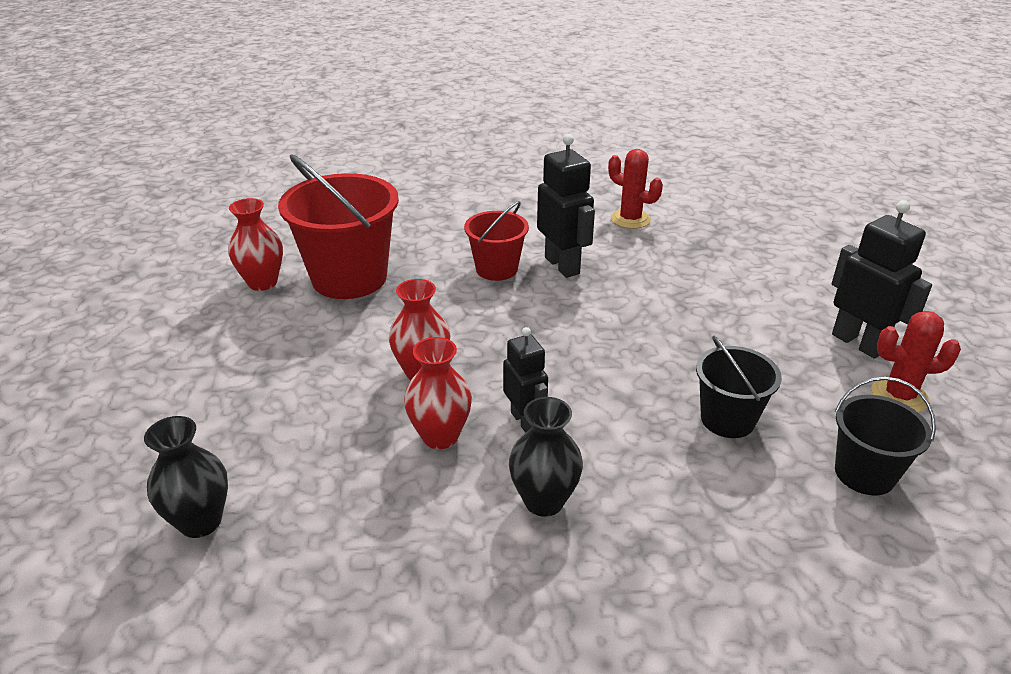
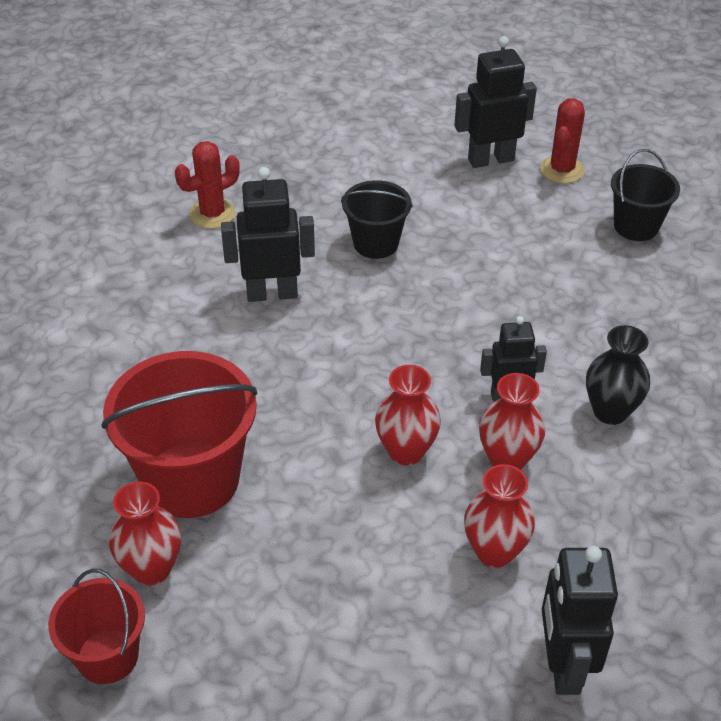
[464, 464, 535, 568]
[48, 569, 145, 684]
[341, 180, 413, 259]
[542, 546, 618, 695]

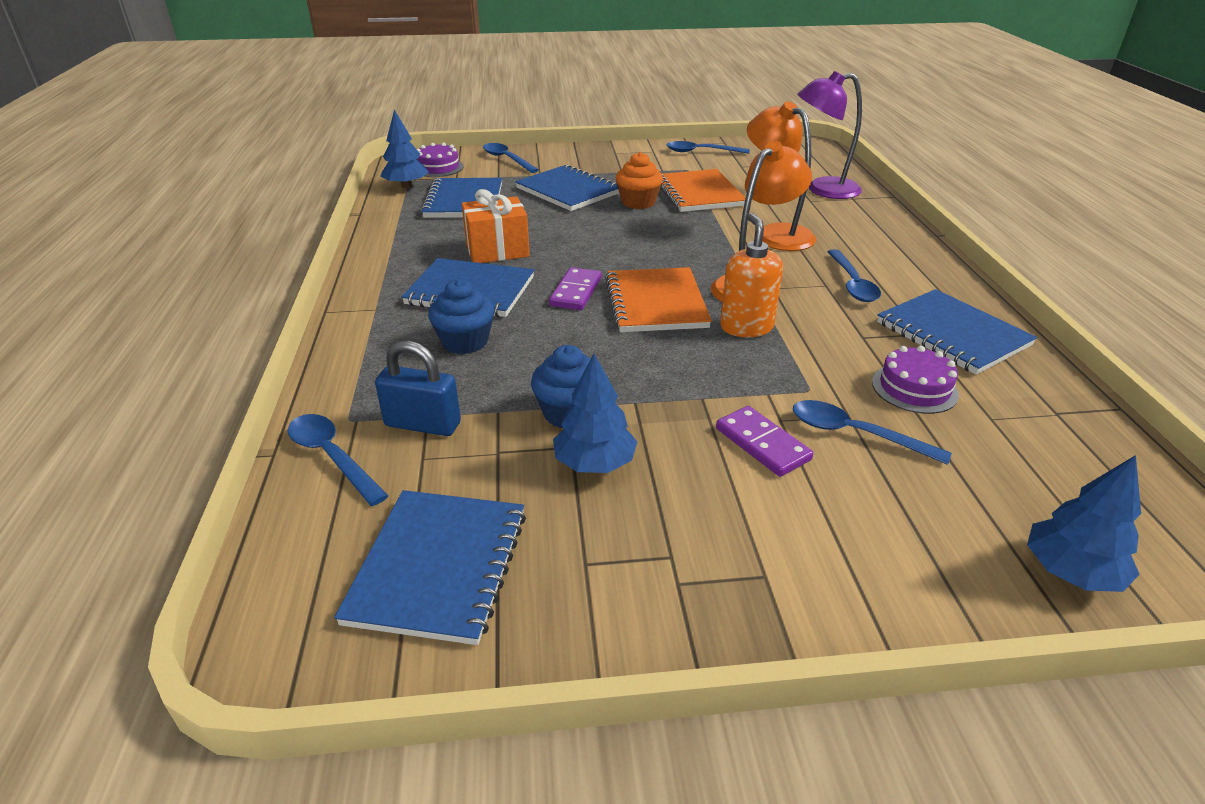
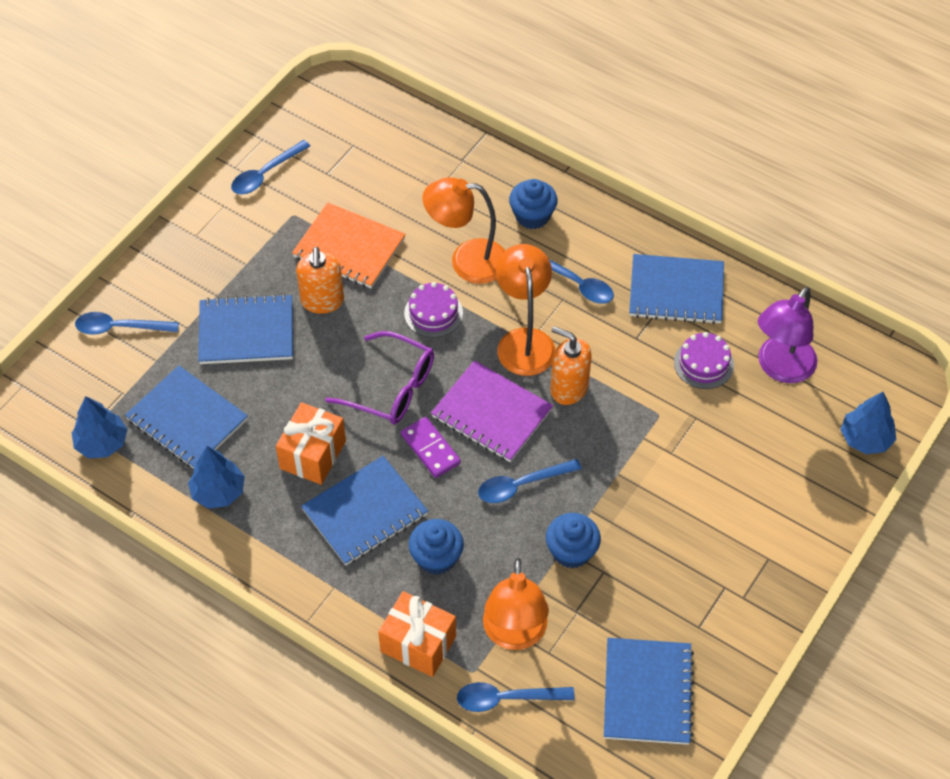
[716, 406, 814, 477] (first image)
[325, 331, 434, 425]
[378, 591, 456, 677]
[509, 179, 558, 229]
[404, 282, 463, 338]
[188, 446, 245, 508]
[478, 459, 582, 503]
[758, 287, 817, 383]
[483, 558, 549, 650]
[296, 247, 344, 314]
[431, 360, 553, 462]
[604, 638, 694, 745]

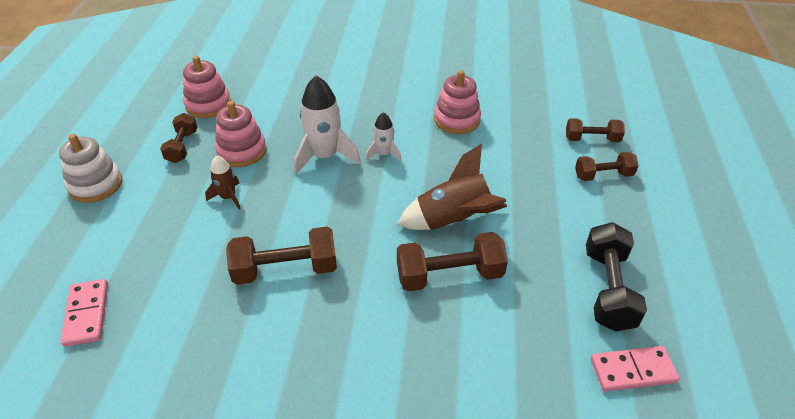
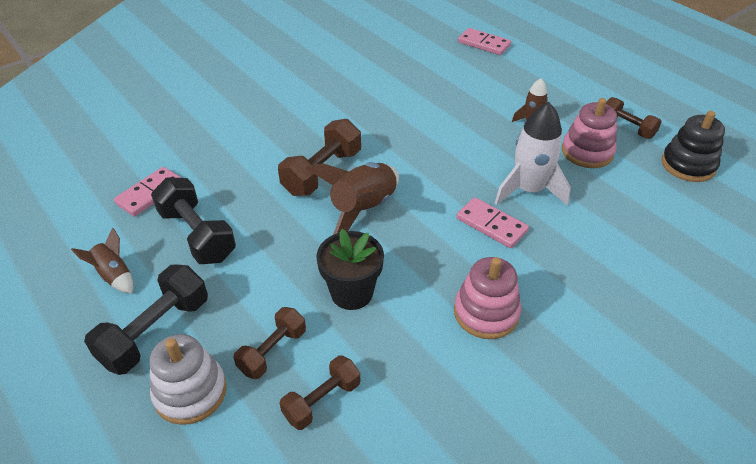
[226, 227, 337, 285] (first image)
[71, 228, 133, 293]
[84, 264, 208, 375]
[317, 229, 384, 310]
[150, 334, 227, 425]
[456, 197, 529, 248]
[661, 111, 725, 182]

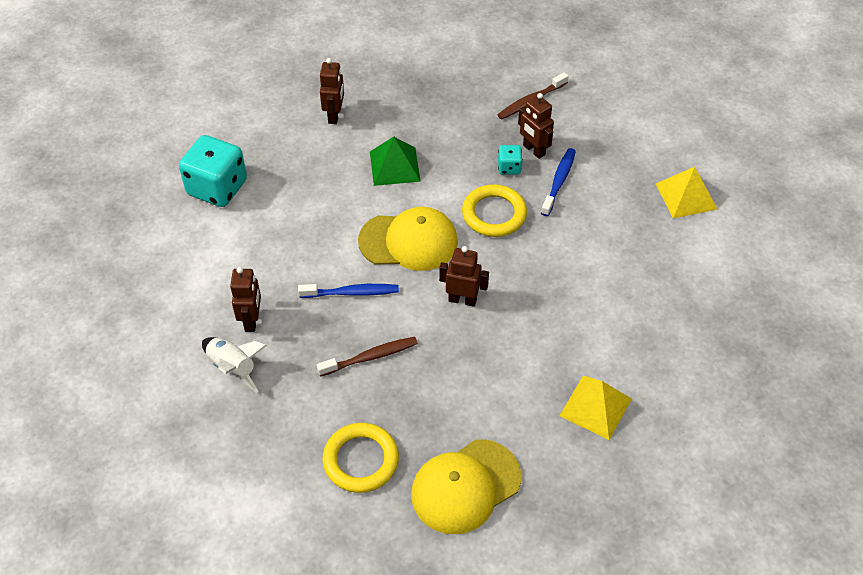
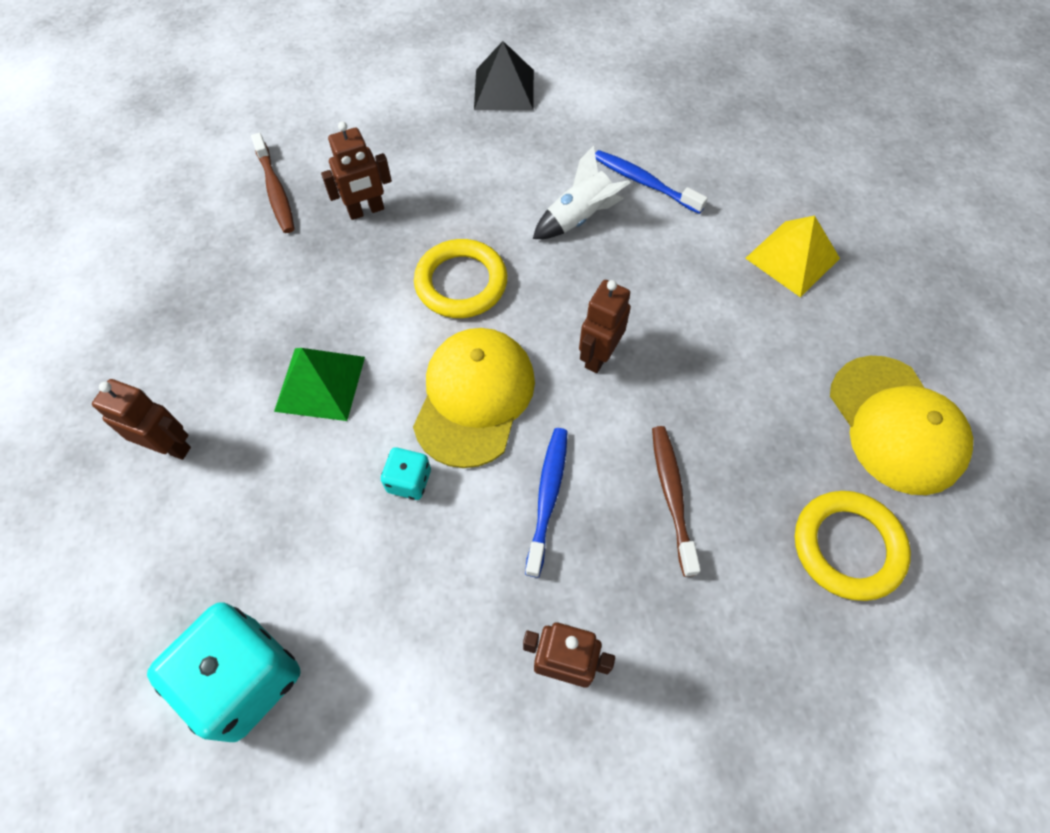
[533, 146, 630, 239]
[381, 447, 431, 500]
[595, 150, 708, 214]
[474, 41, 534, 111]

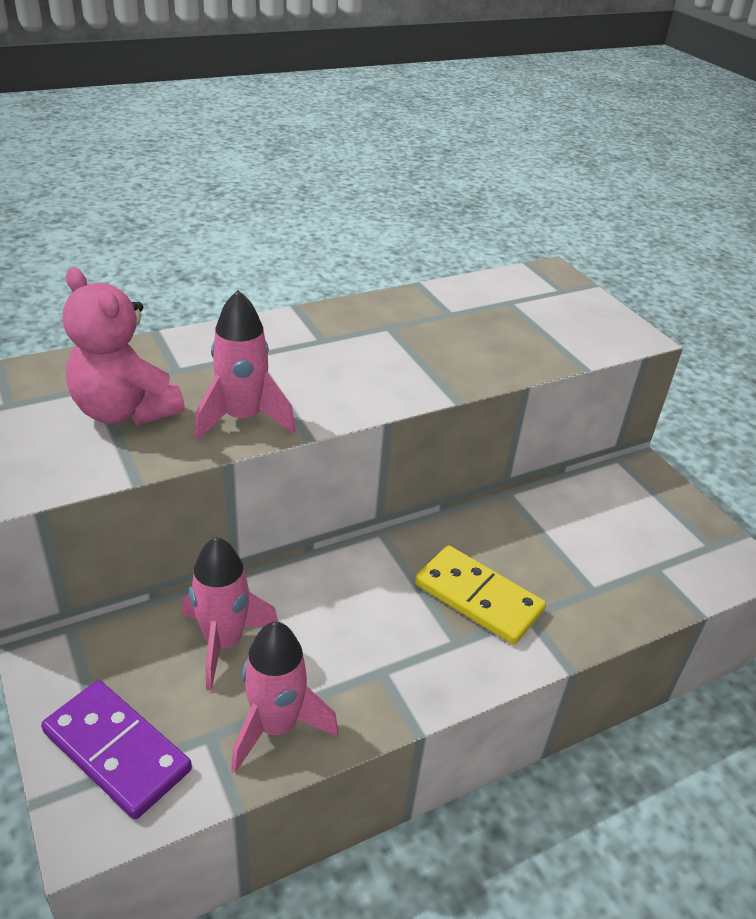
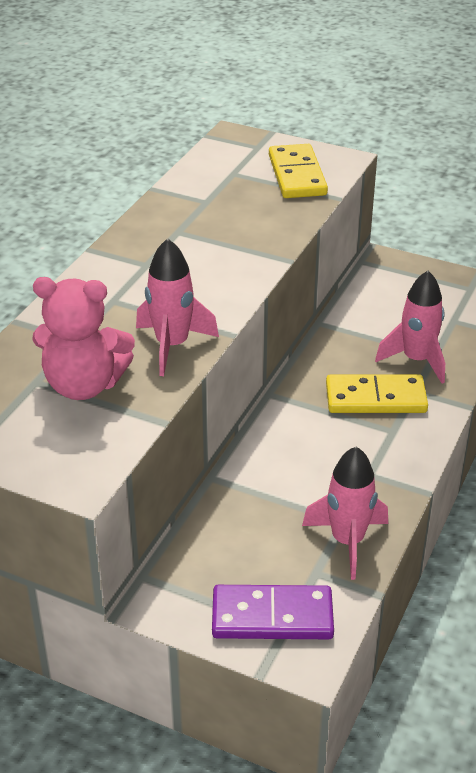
[269, 144, 328, 198]
[375, 271, 445, 384]

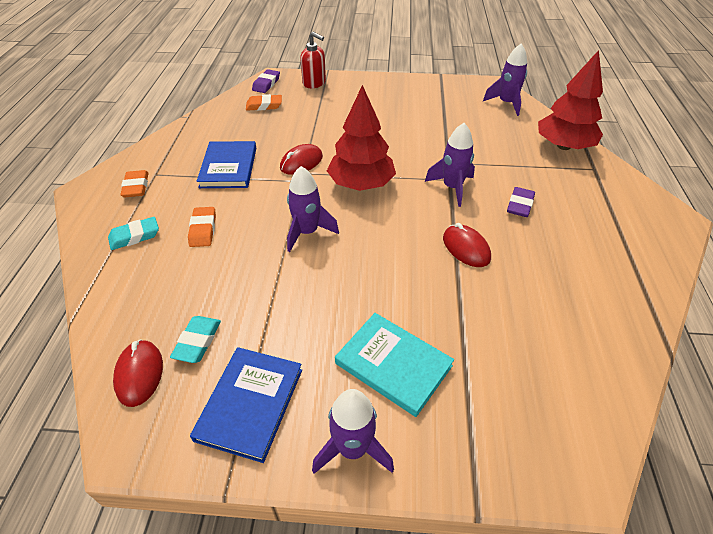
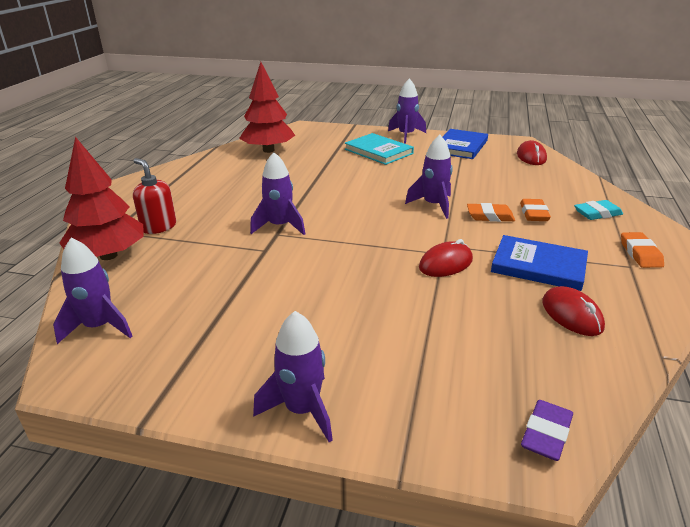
[170, 316, 221, 363] (first image)
[507, 187, 535, 217] (first image)
[253, 311, 333, 442]
[467, 203, 515, 222]
[133, 158, 176, 234]
[239, 62, 295, 153]
[542, 286, 605, 336]
[491, 235, 588, 291]

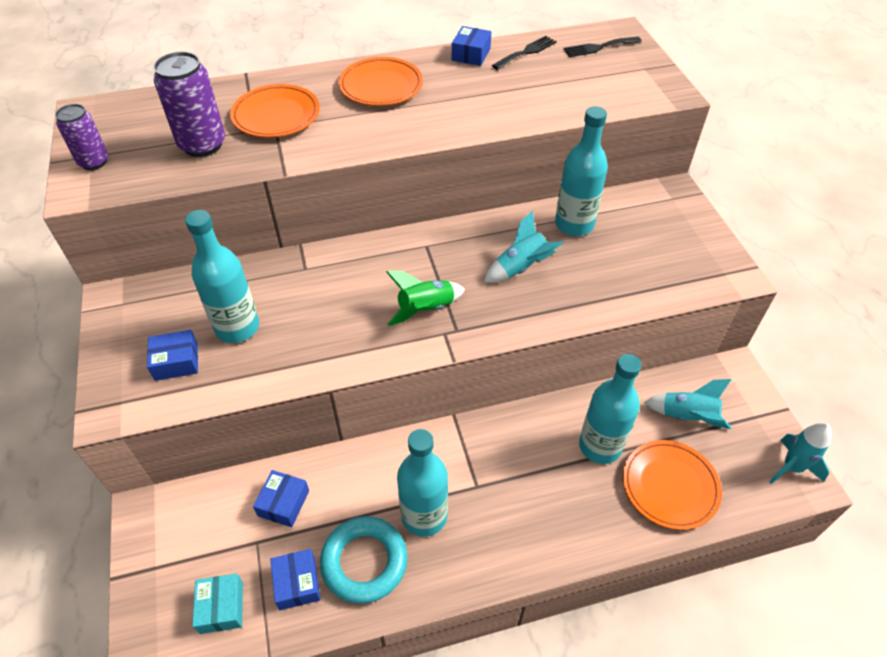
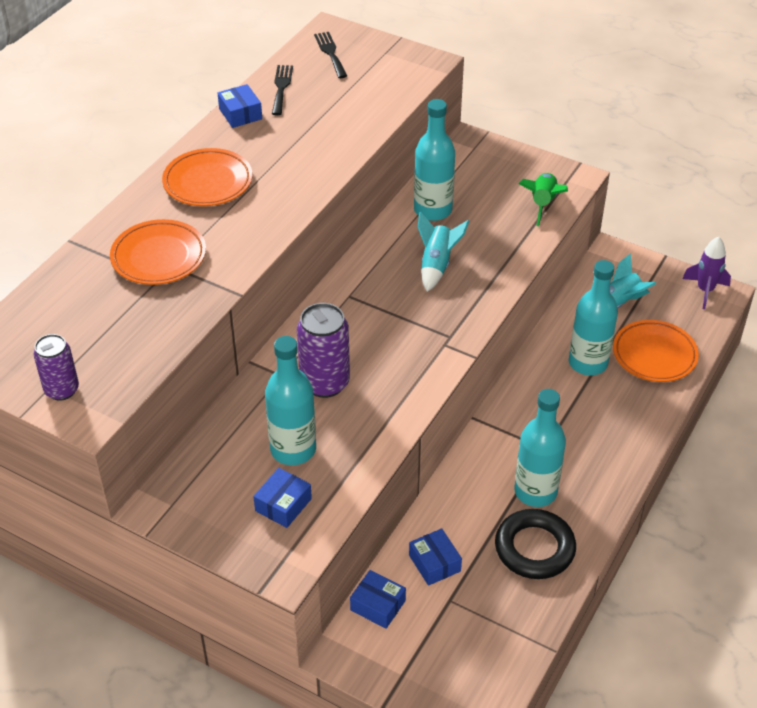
[192, 574, 243, 634] (first image)
[297, 303, 350, 398]
[350, 570, 406, 629]
[519, 173, 568, 226]
[495, 509, 576, 579]
[682, 237, 731, 309]
[314, 32, 347, 78]

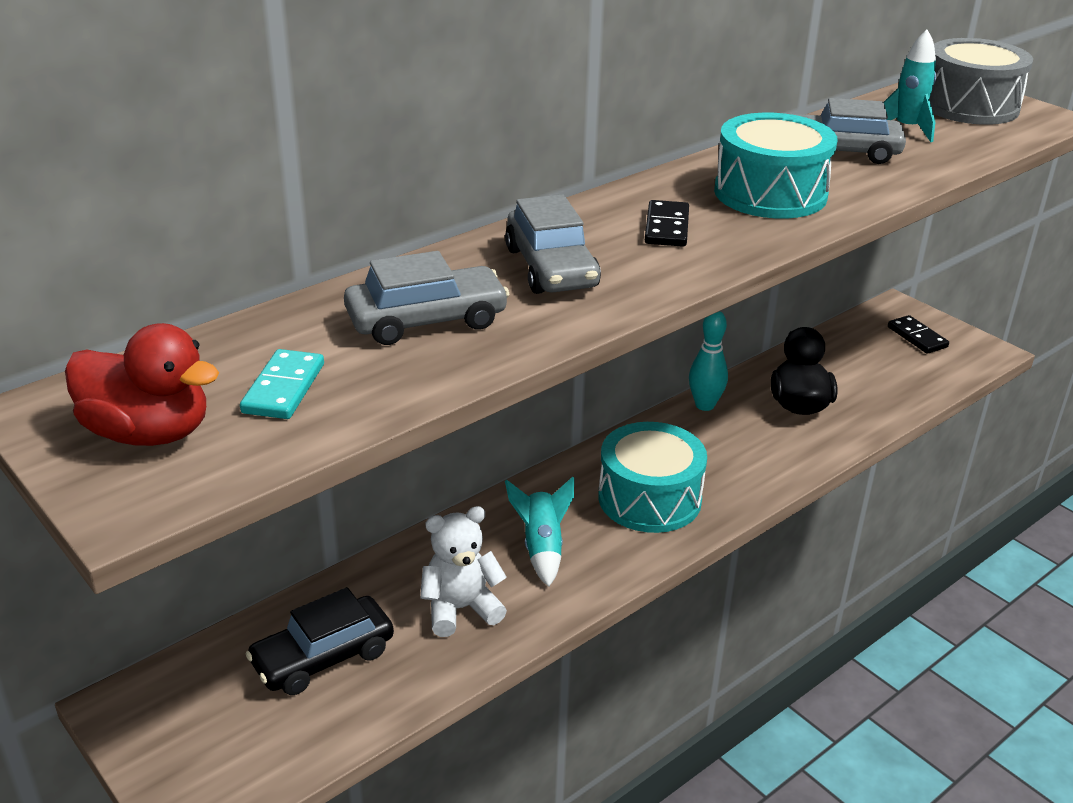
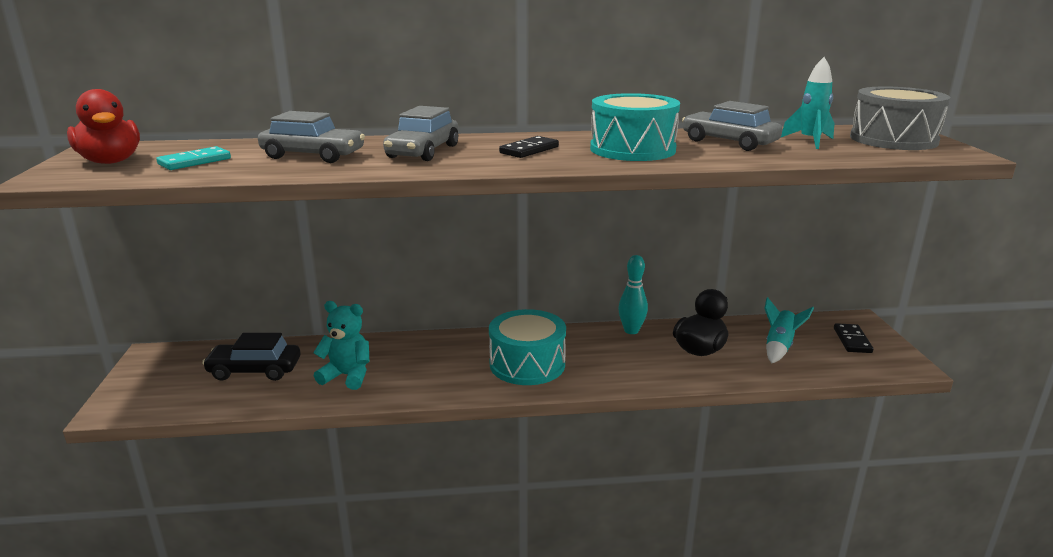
[764, 297, 814, 363]
[313, 301, 369, 390]

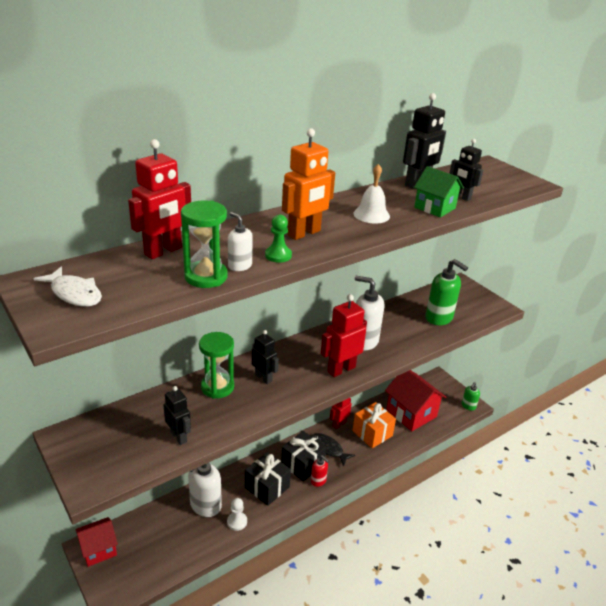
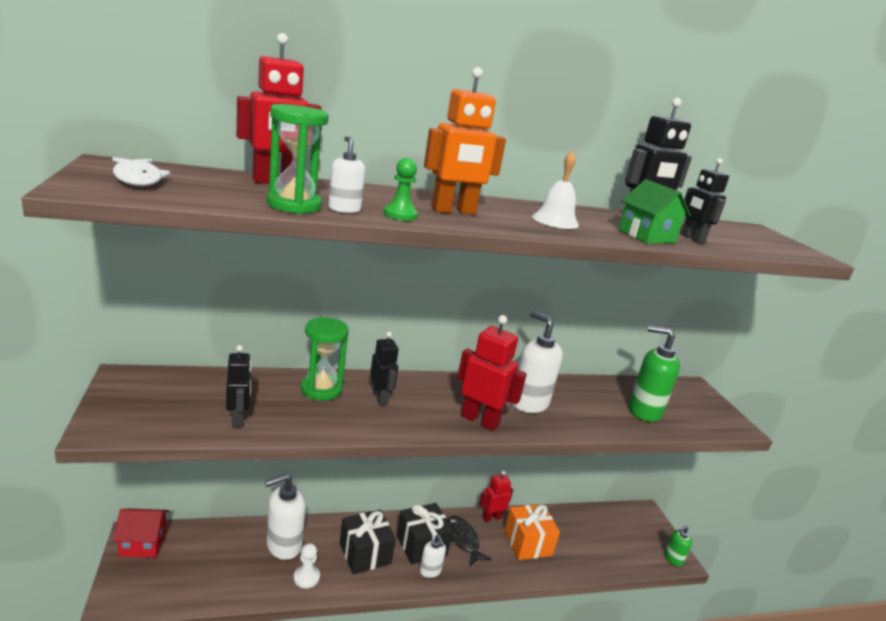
[385, 370, 447, 431] (first image)
[419, 535, 446, 578]
[457, 315, 527, 431]
[629, 325, 680, 422]

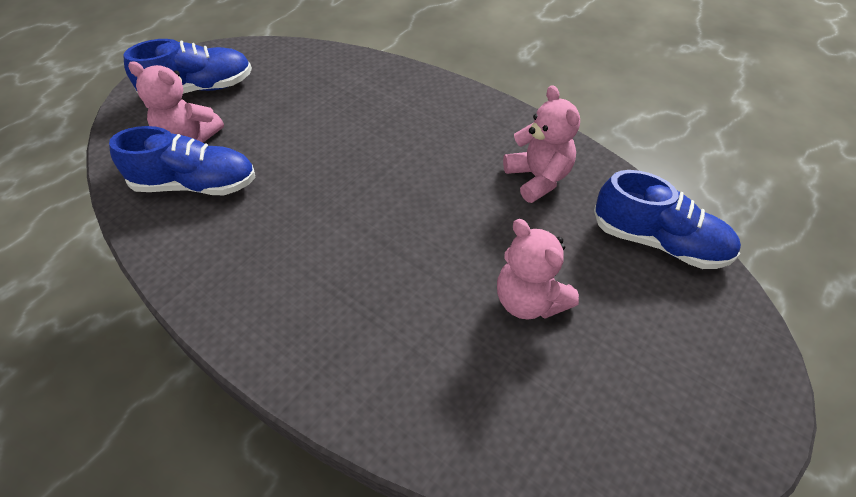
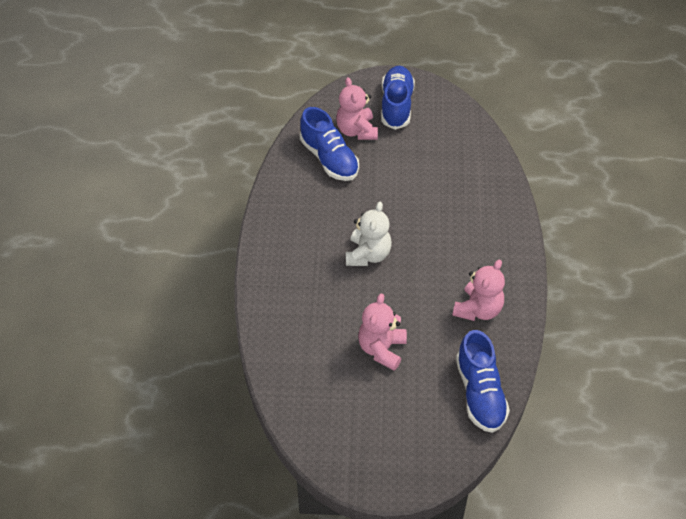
[346, 201, 392, 266]
[381, 66, 415, 130]

